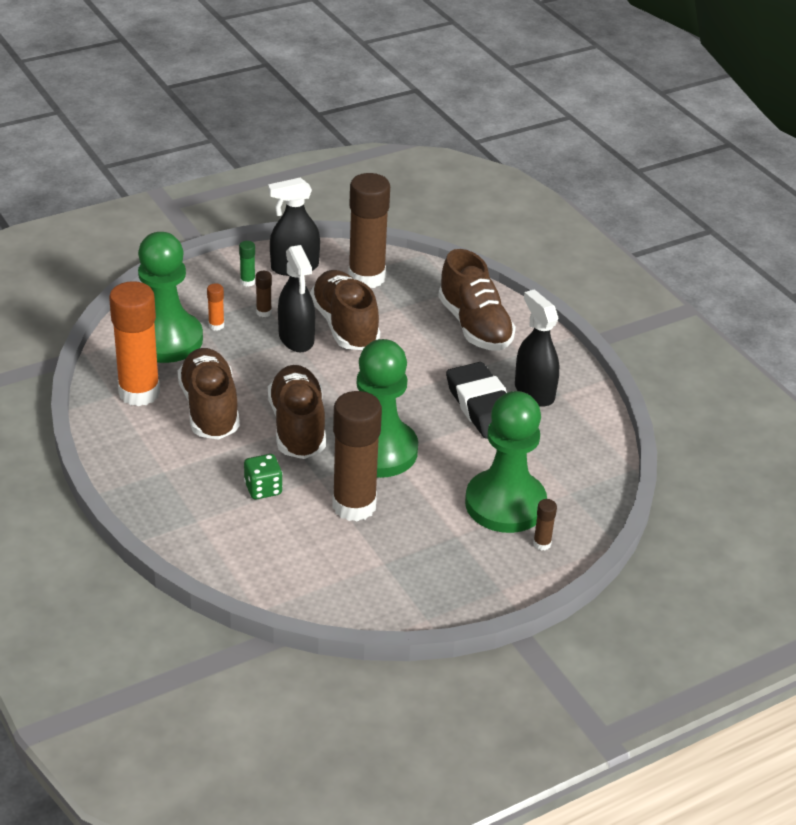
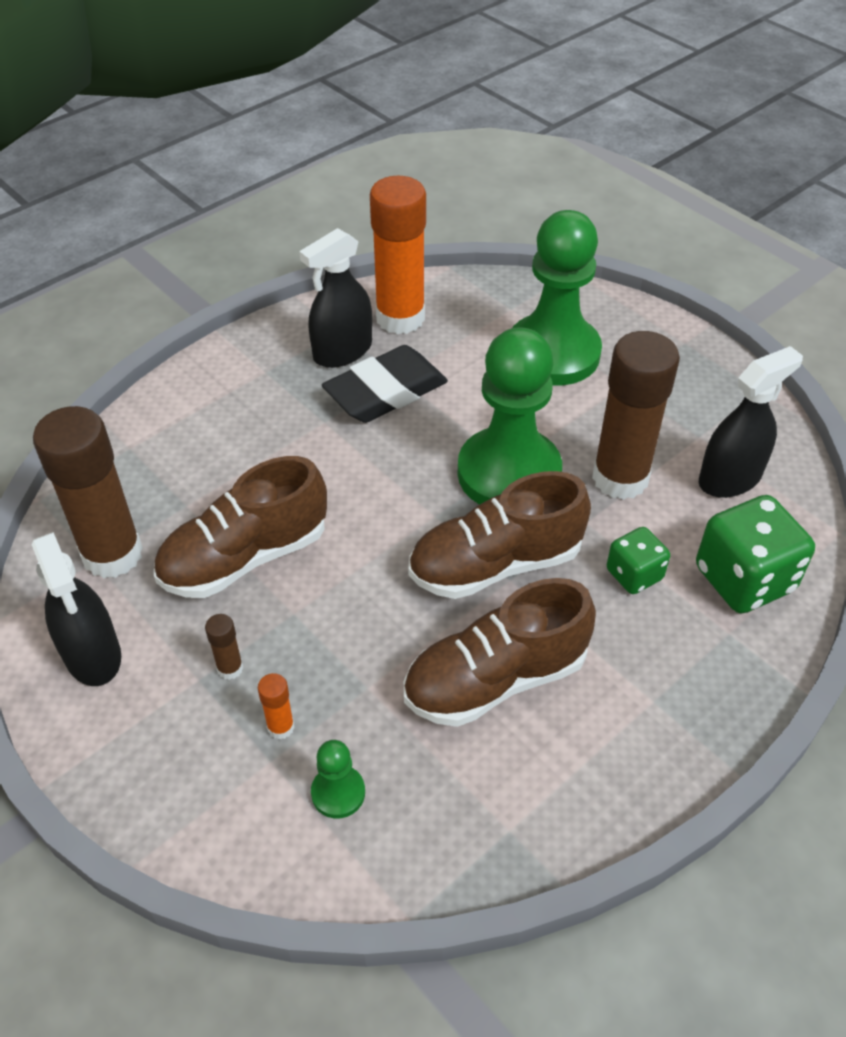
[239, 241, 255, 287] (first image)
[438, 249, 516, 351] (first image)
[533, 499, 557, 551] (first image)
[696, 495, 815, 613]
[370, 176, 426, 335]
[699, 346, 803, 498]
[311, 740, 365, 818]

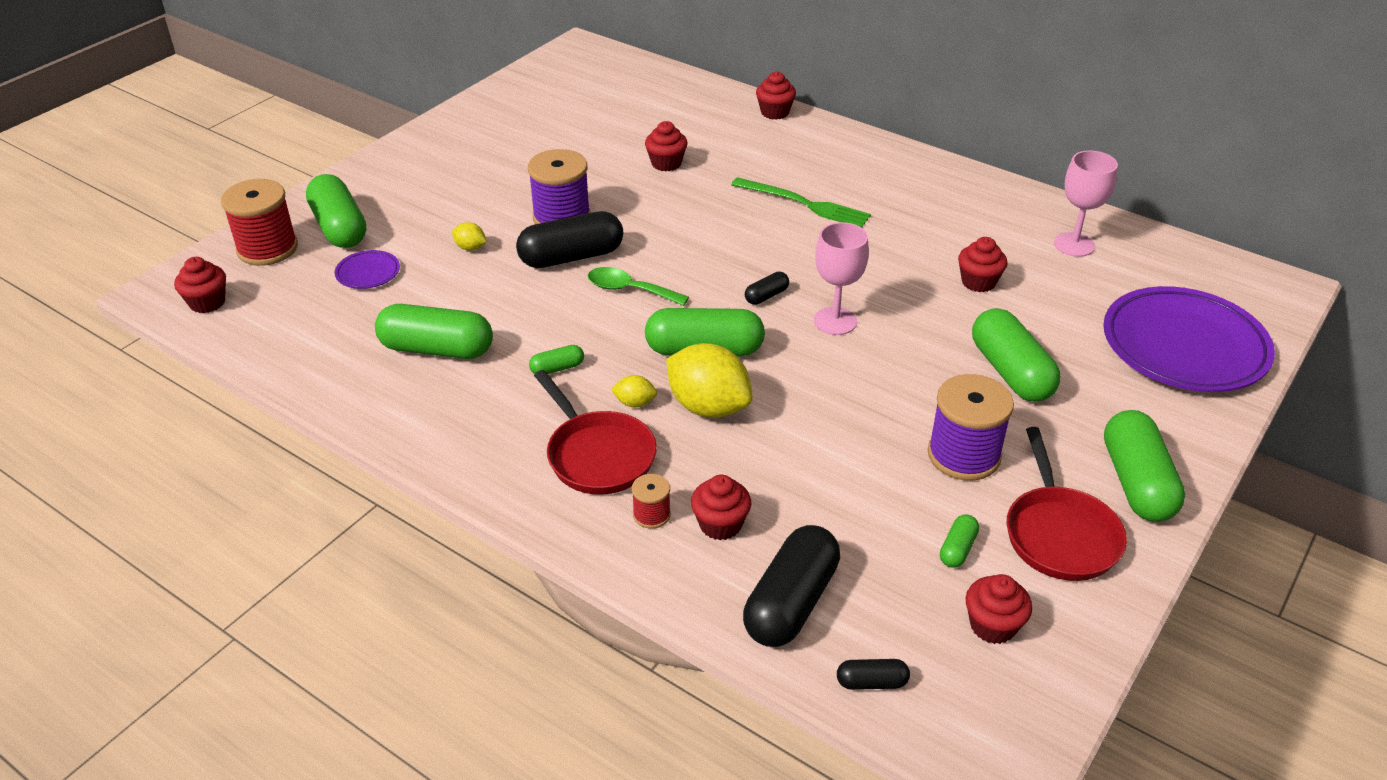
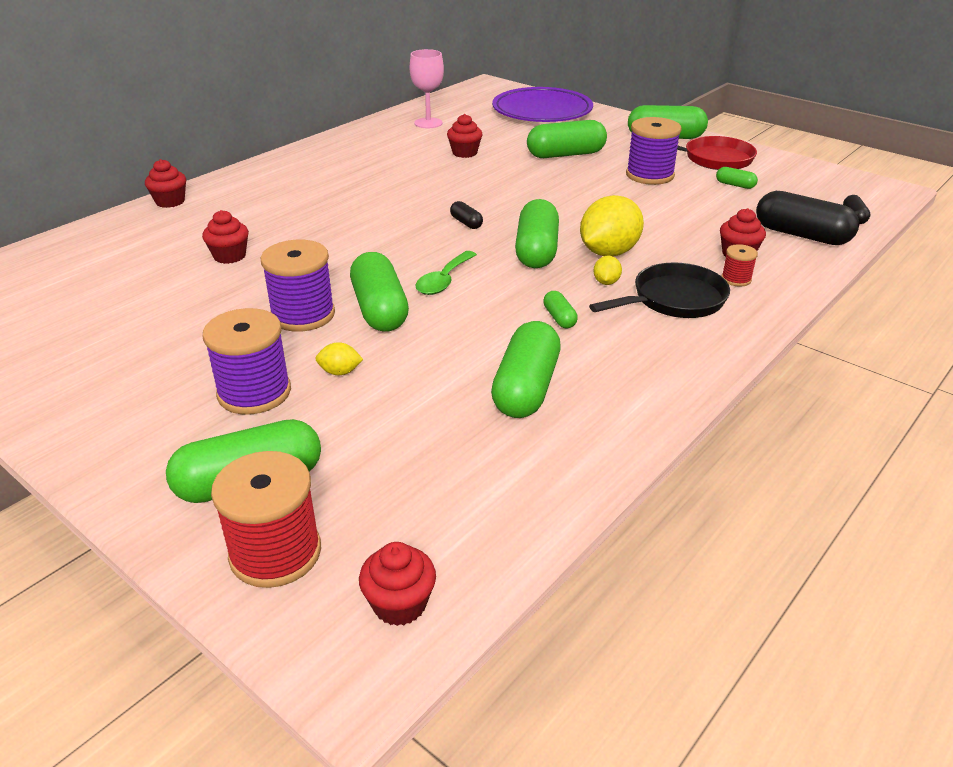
[335, 250, 400, 289] (first image)
[731, 177, 871, 228] (first image)
[814, 222, 869, 335] (first image)
[965, 574, 1032, 644] (first image)
[203, 308, 291, 415]
[350, 252, 409, 332]
[589, 263, 730, 318]
[315, 342, 363, 375]

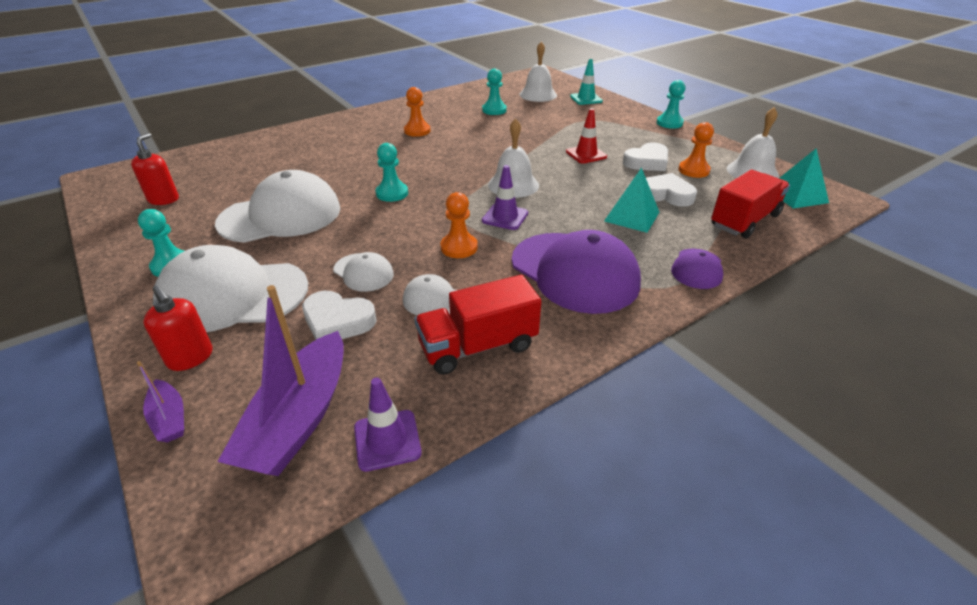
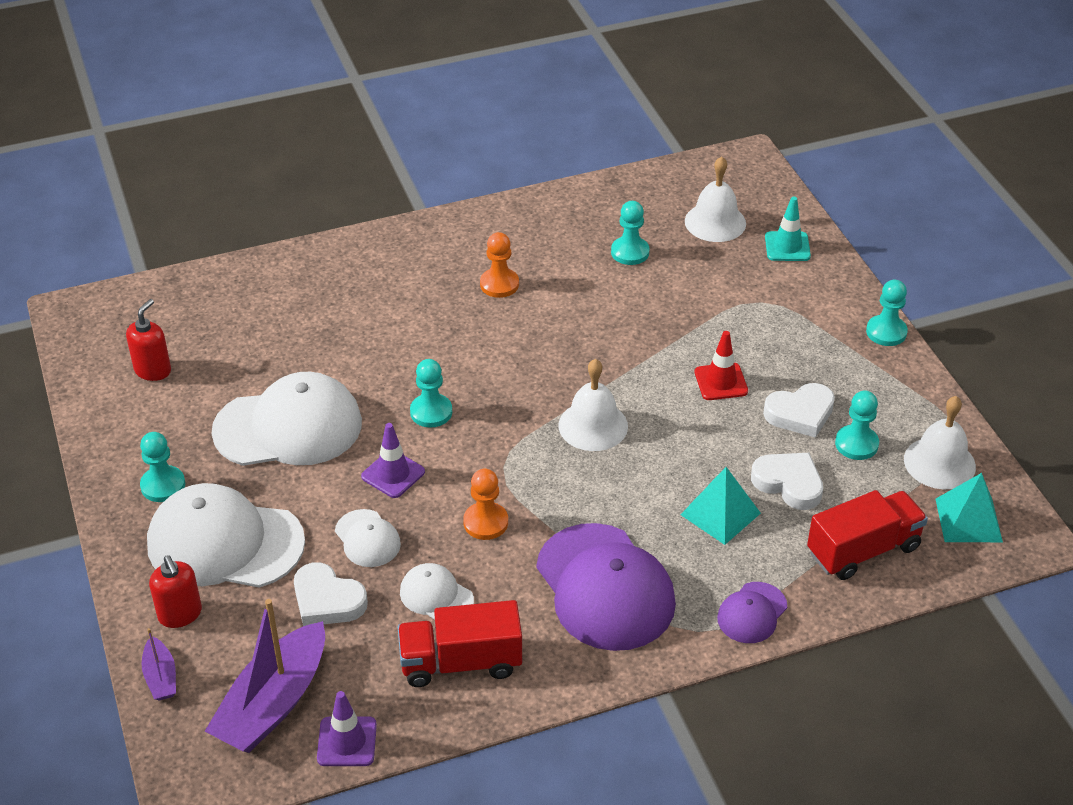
[361, 423, 425, 498]
[835, 390, 879, 460]

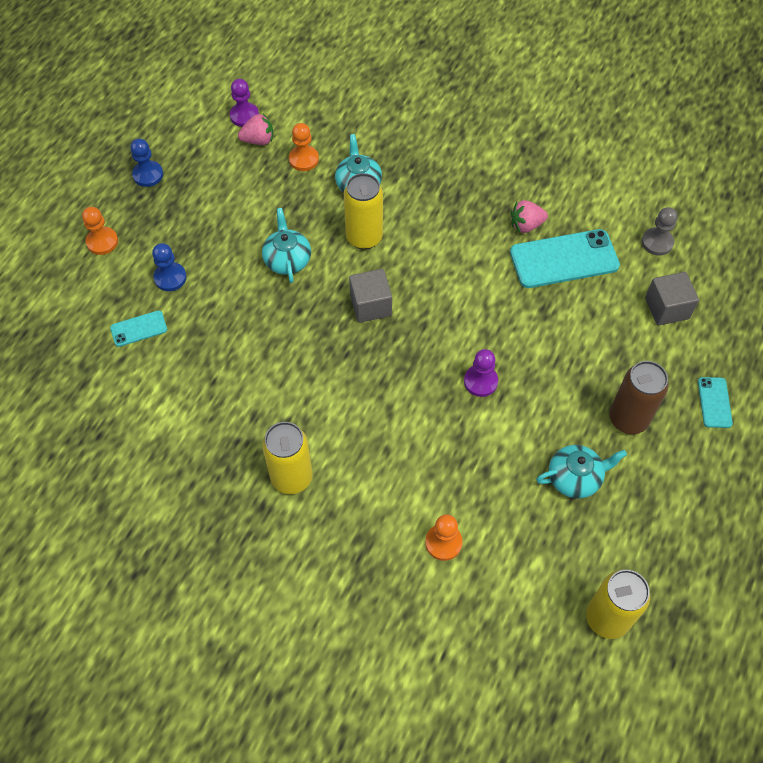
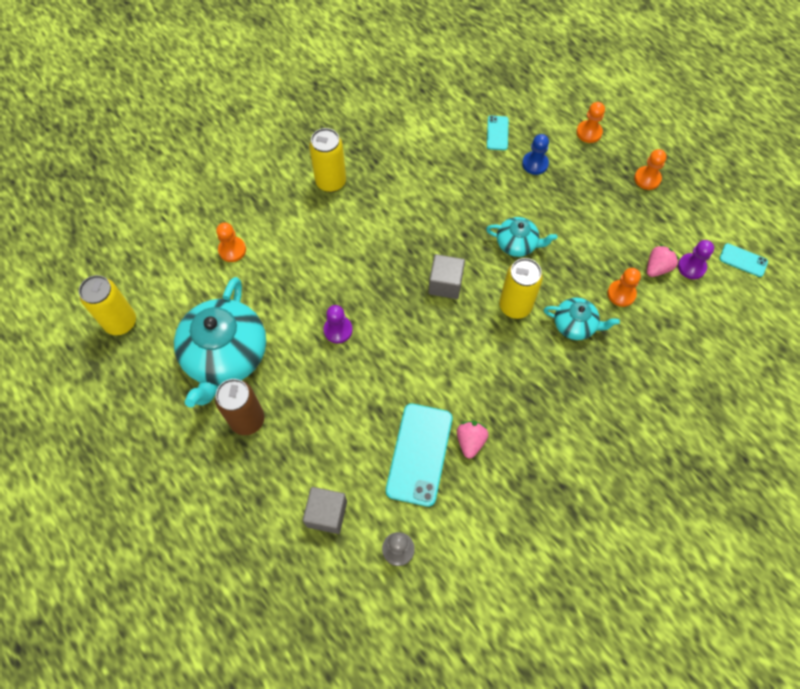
[719, 243, 768, 277]
[634, 149, 667, 190]
[647, 244, 679, 277]
[174, 277, 266, 408]

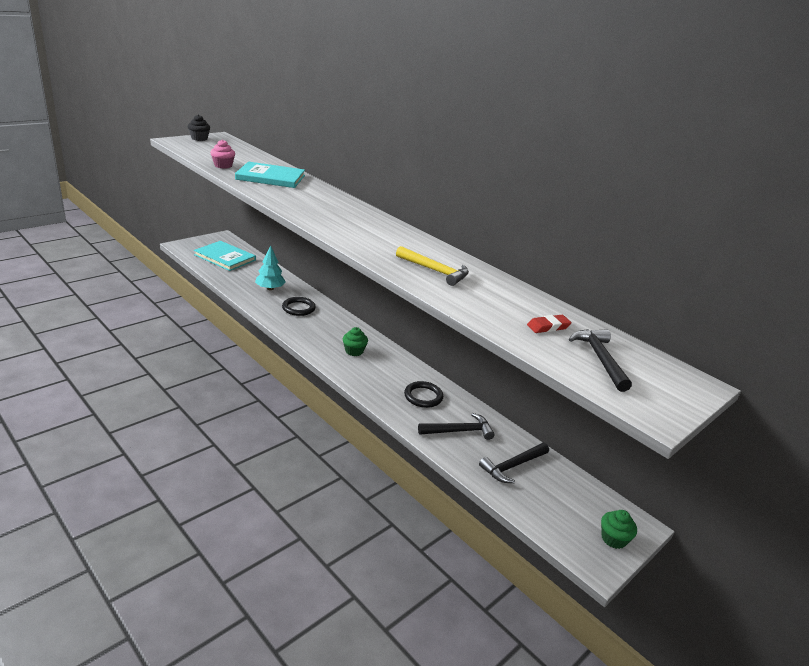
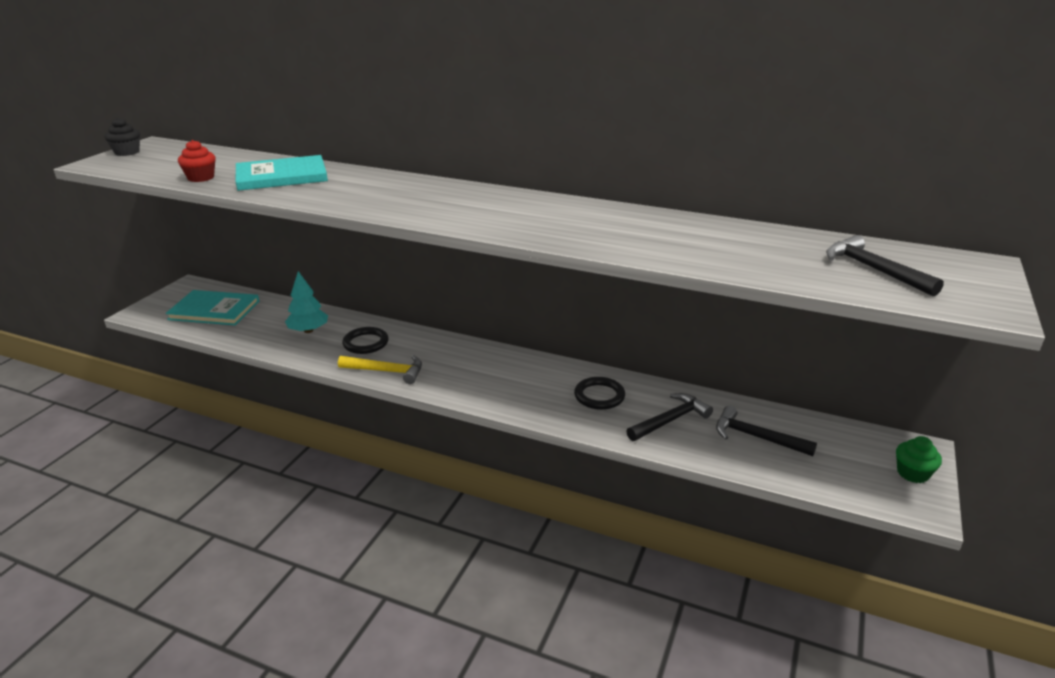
[343, 327, 368, 356] (first image)
[527, 315, 572, 333] (first image)
[338, 355, 422, 384]
[178, 140, 216, 182]
[716, 406, 817, 456]

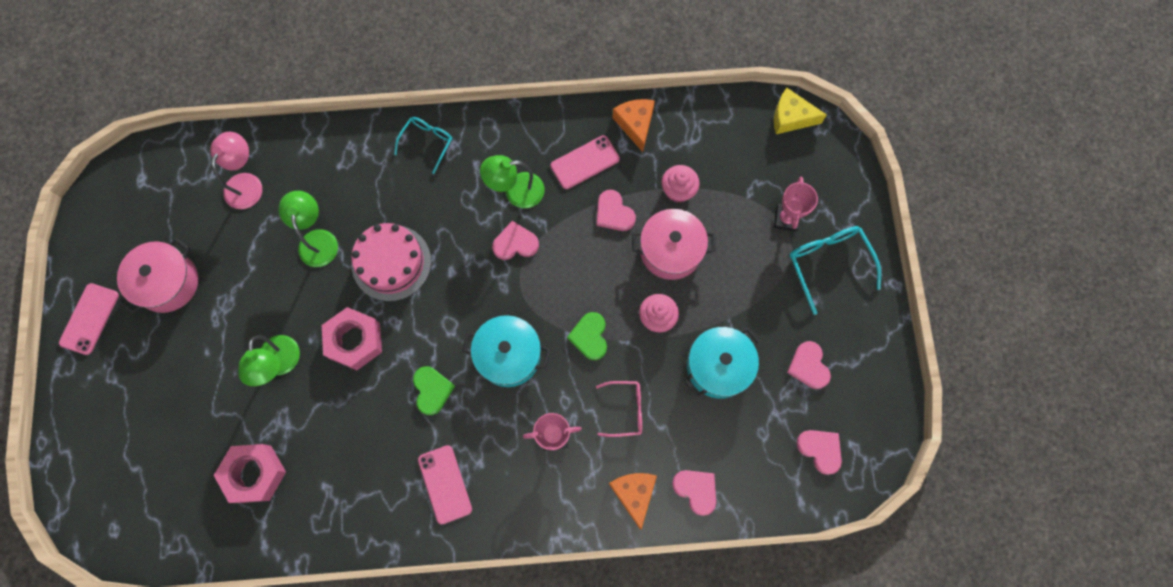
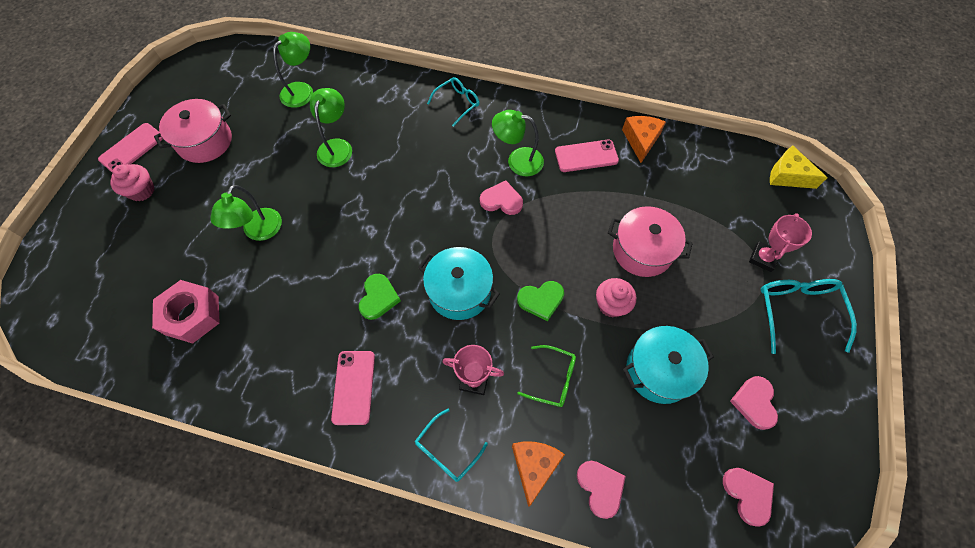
[322, 307, 382, 370] (first image)
[352, 223, 431, 301] (first image)
[597, 190, 636, 231] (first image)
[415, 408, 488, 482]
[110, 164, 154, 201]
[273, 32, 313, 108]
[517, 345, 576, 407]
[517, 281, 564, 321]

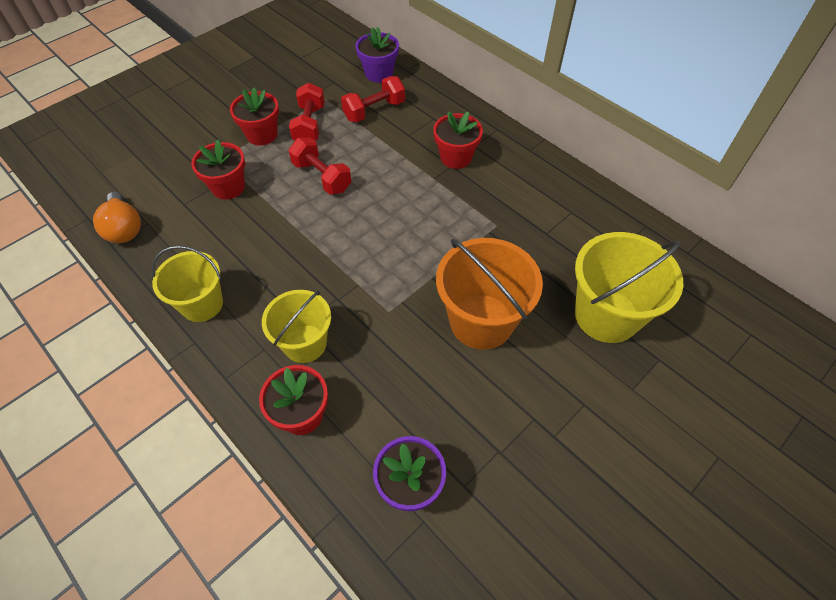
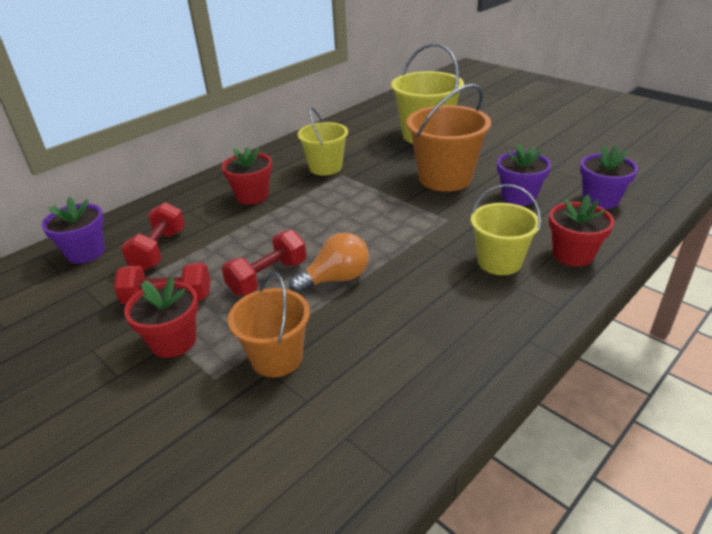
[497, 143, 551, 206]
[289, 232, 369, 294]
[297, 107, 348, 176]
[228, 272, 310, 377]
[121, 202, 185, 271]

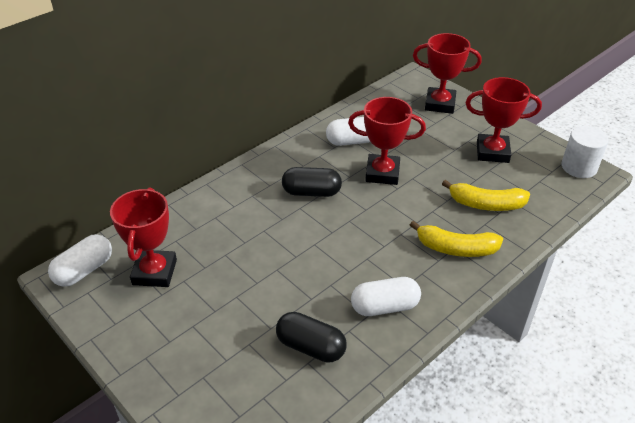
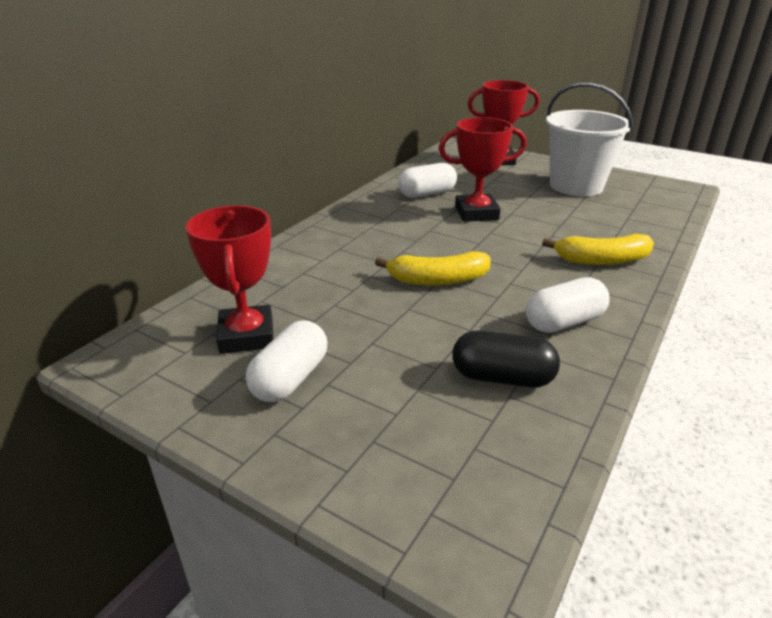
[282, 167, 342, 197] (first image)
[562, 126, 609, 178] (first image)
[246, 320, 328, 402]
[375, 251, 491, 286]
[546, 82, 633, 196]

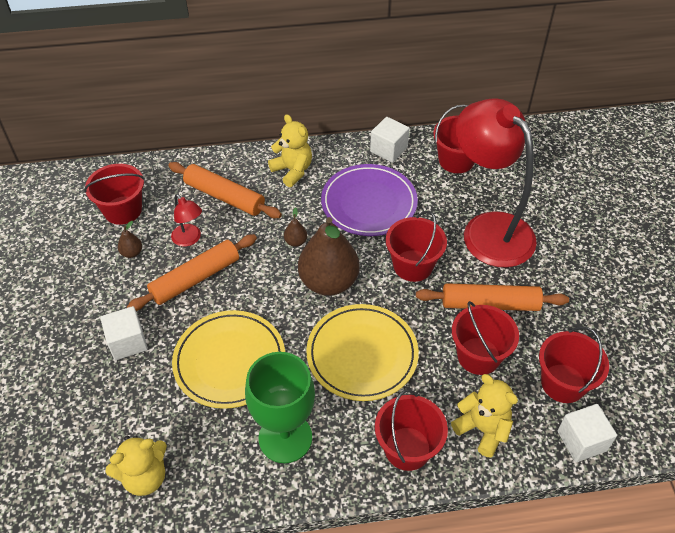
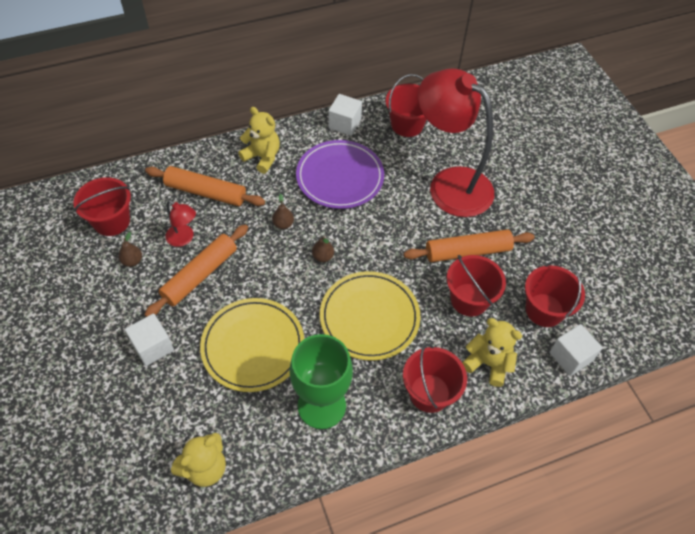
[386, 211, 447, 282] (first image)
[312, 236, 334, 262]

